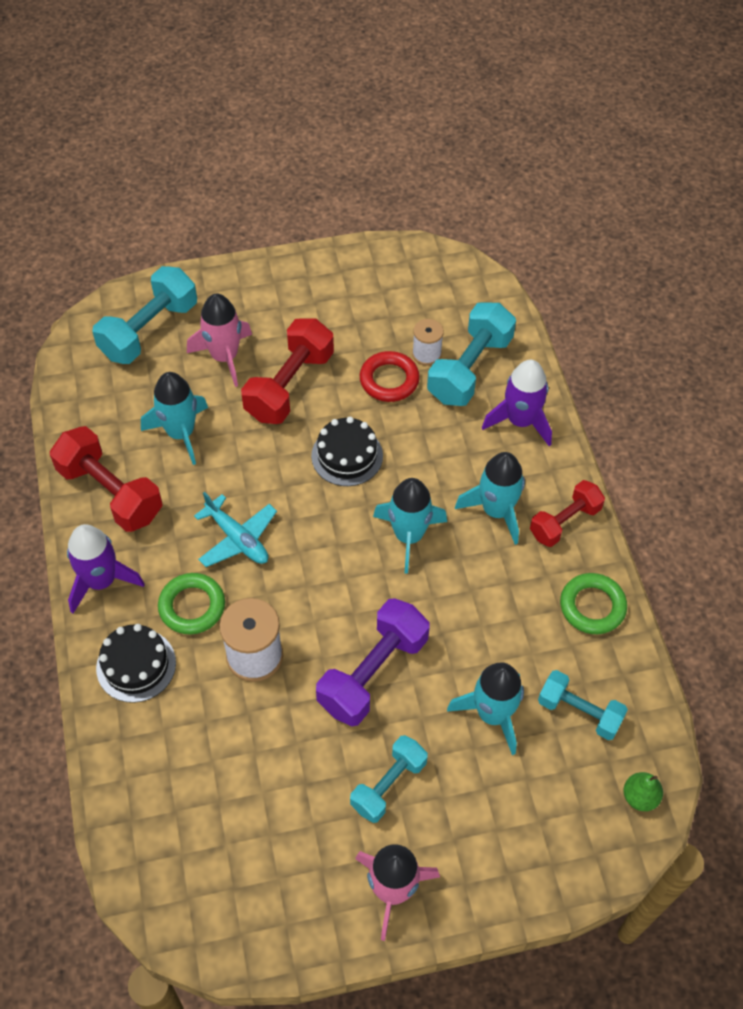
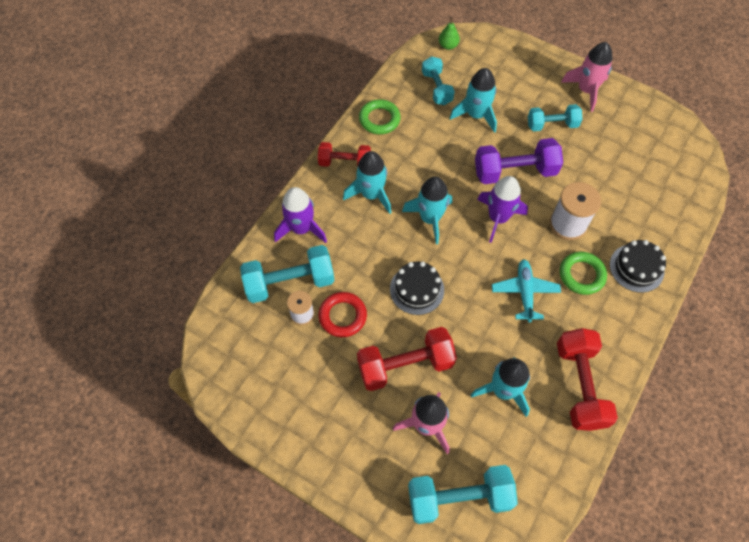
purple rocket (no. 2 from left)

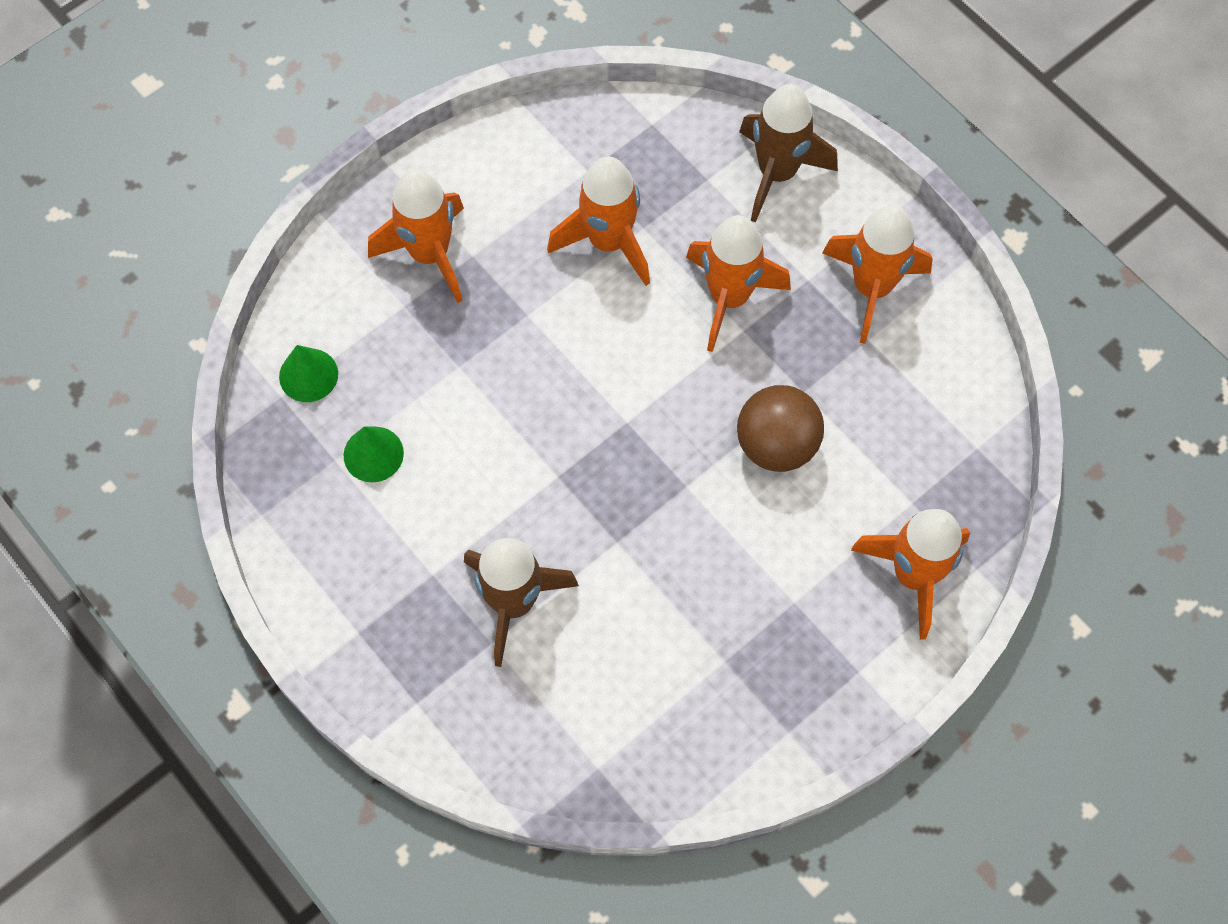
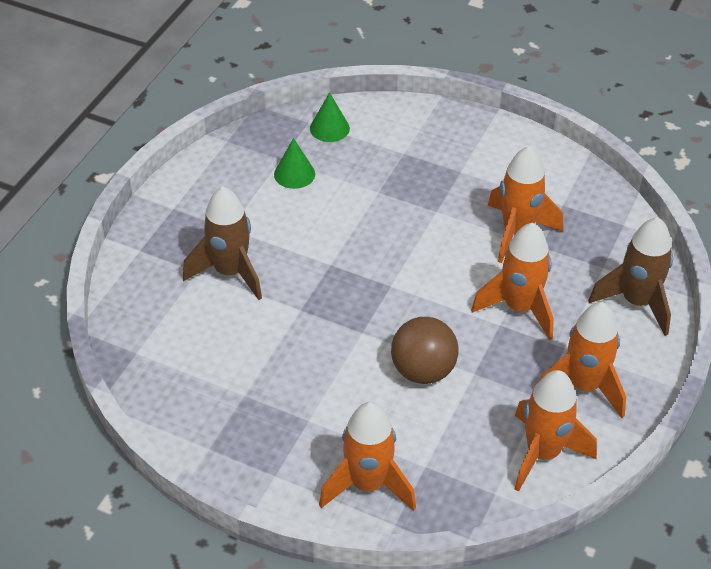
orange rocket (no. 4 from left)

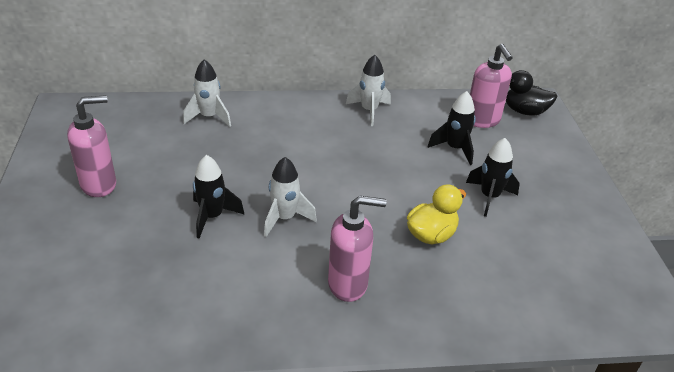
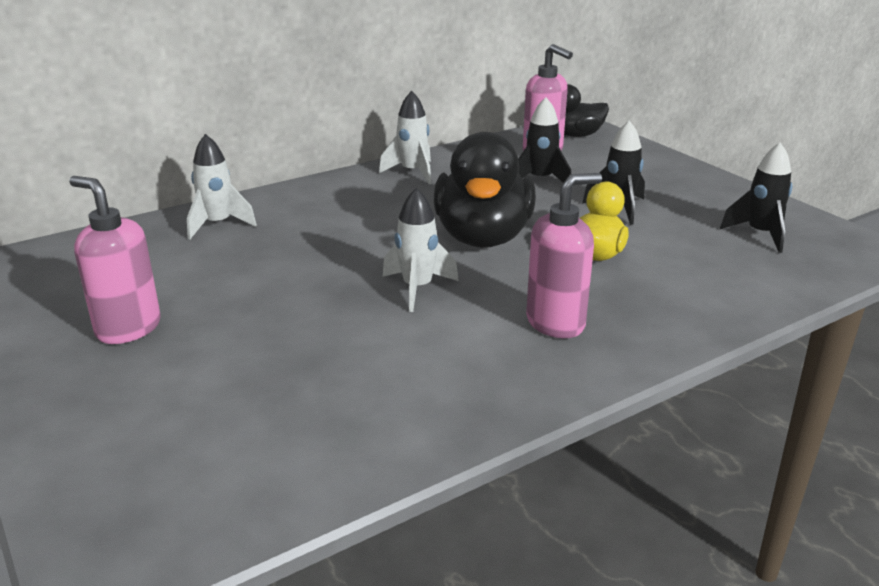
pink soap dispenser (no. 1 from left)
black rocket (no. 3 from left)
black duck (no. 1 from left)

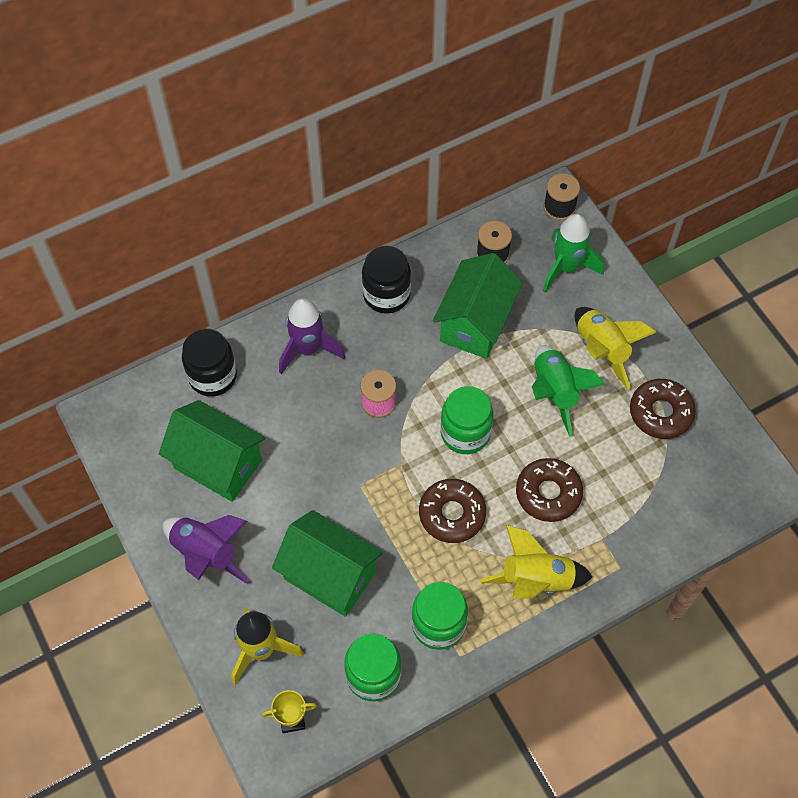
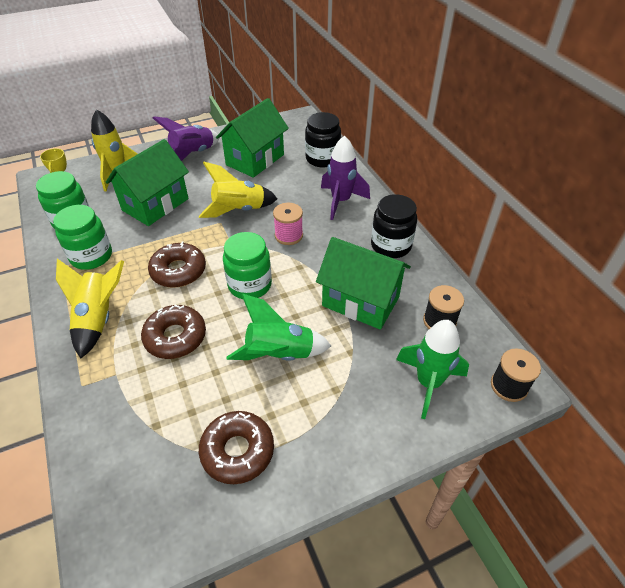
yellow rocket (no. 3 from left)

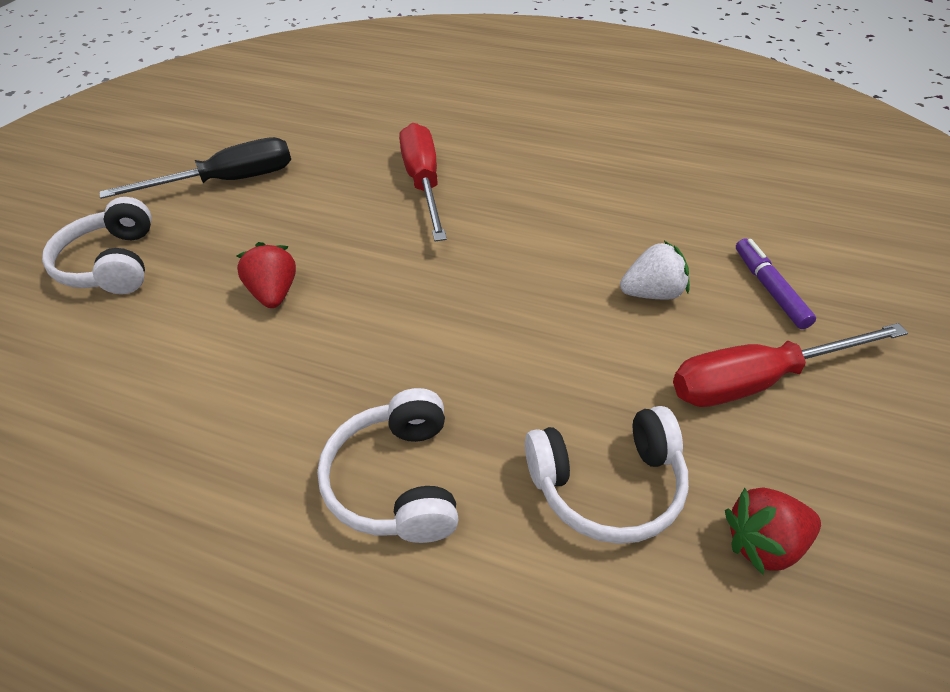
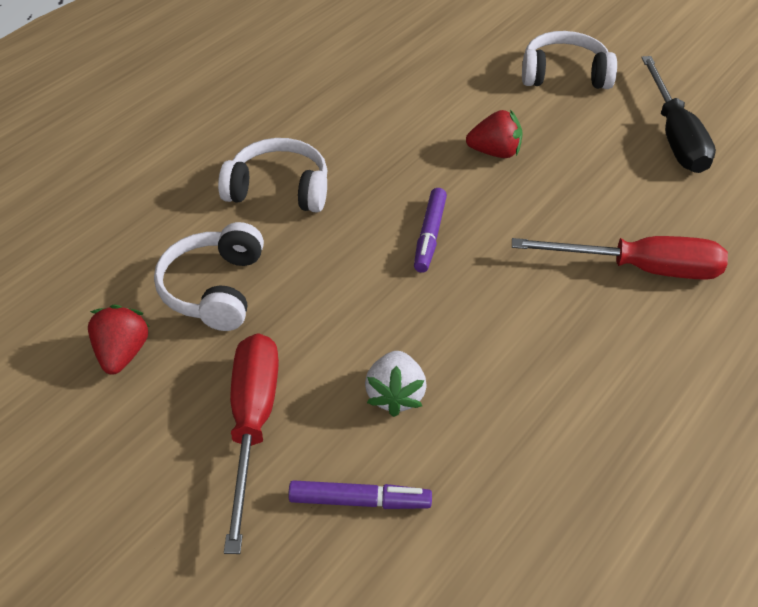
purple marker (no. 2 from left)

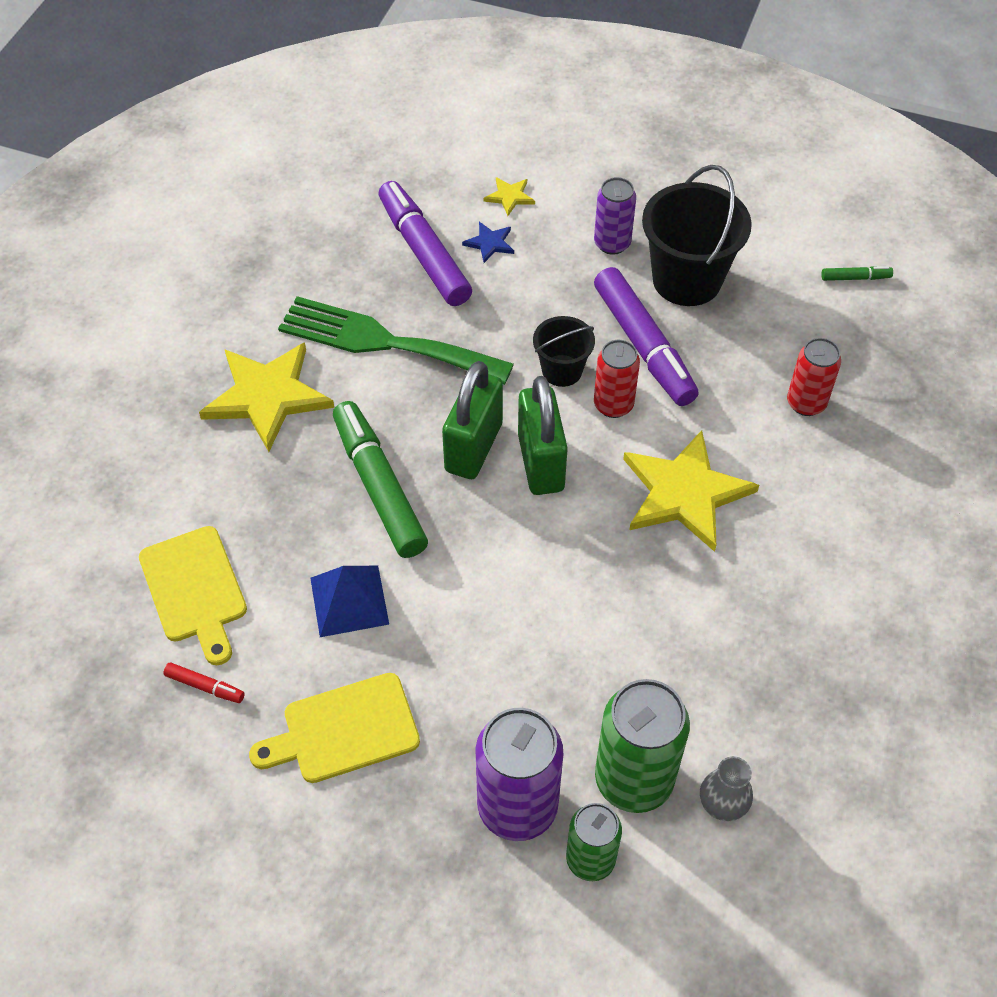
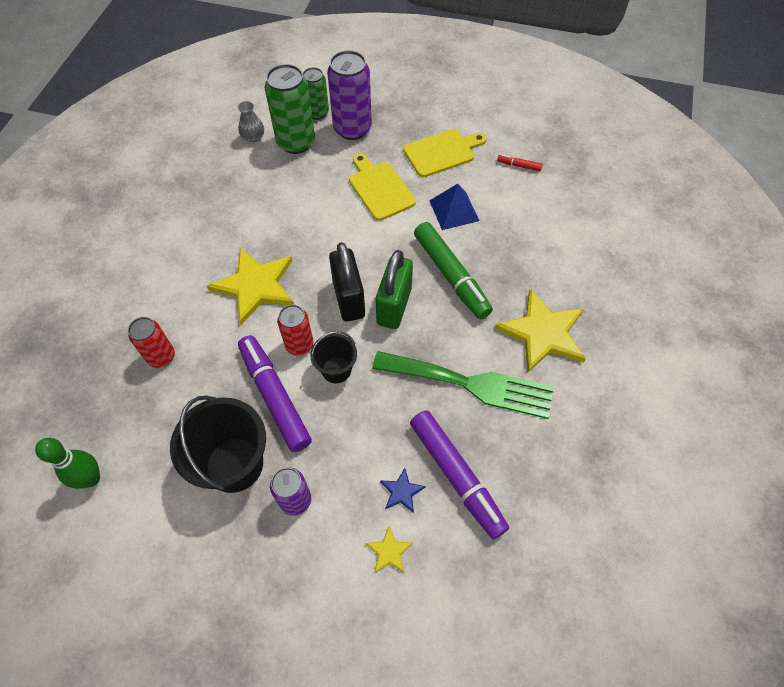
yellow cutting board (no. 1 from left)
black padlock
green bowling pin

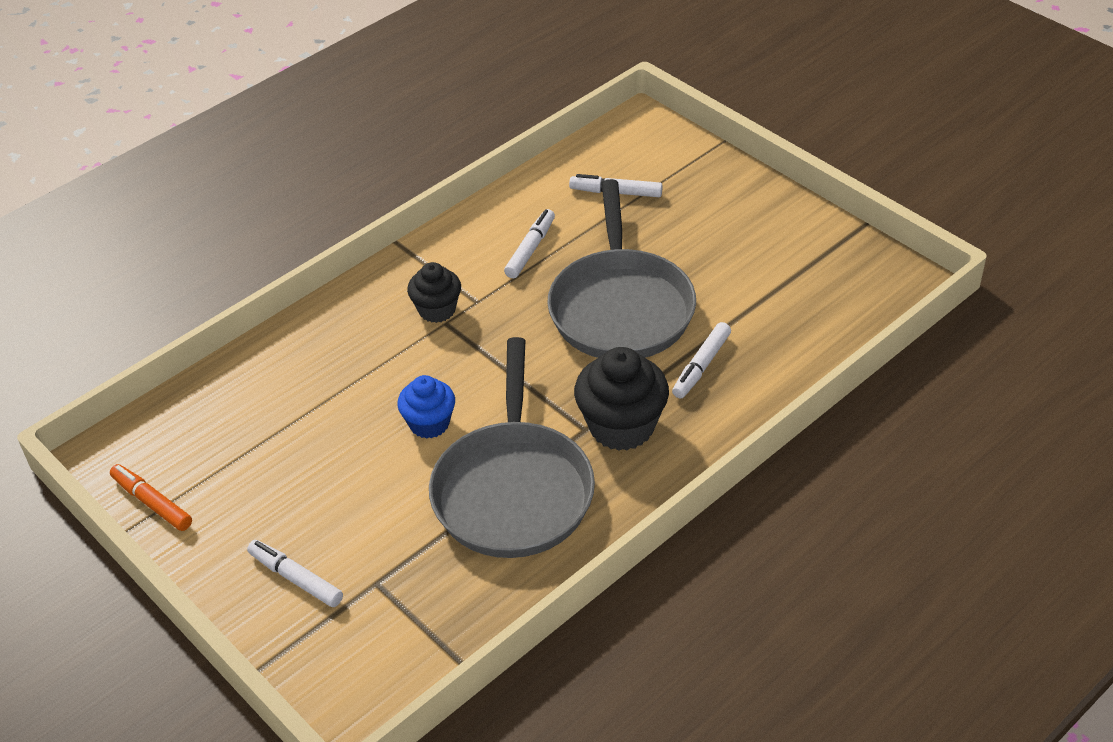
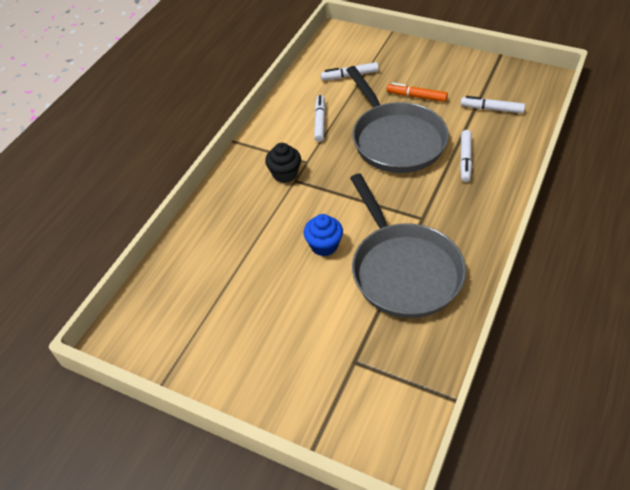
orange marker
white marker (no. 4 from left)
black cupcake (no. 2 from left in the first image)

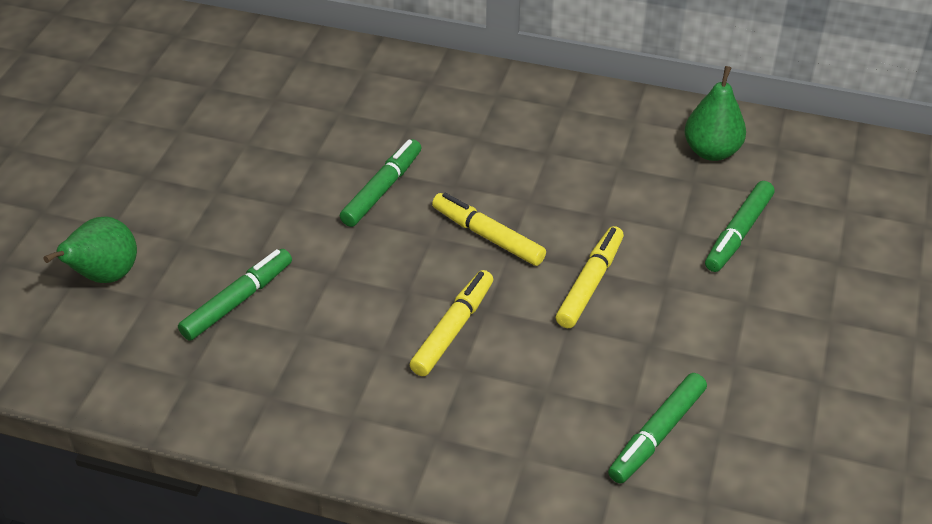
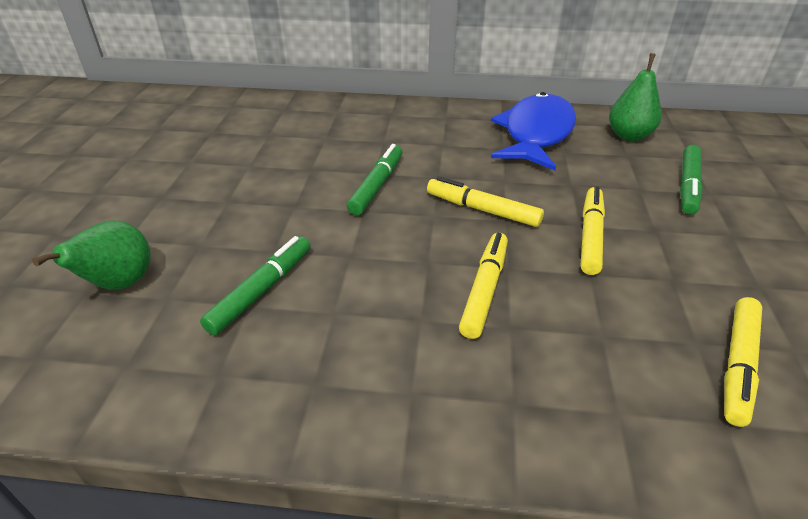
yellow marker (no. 4 from left)
blue fish

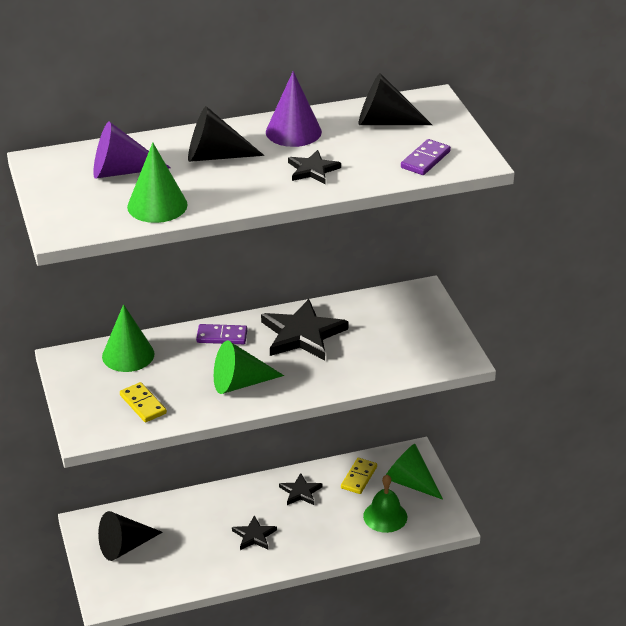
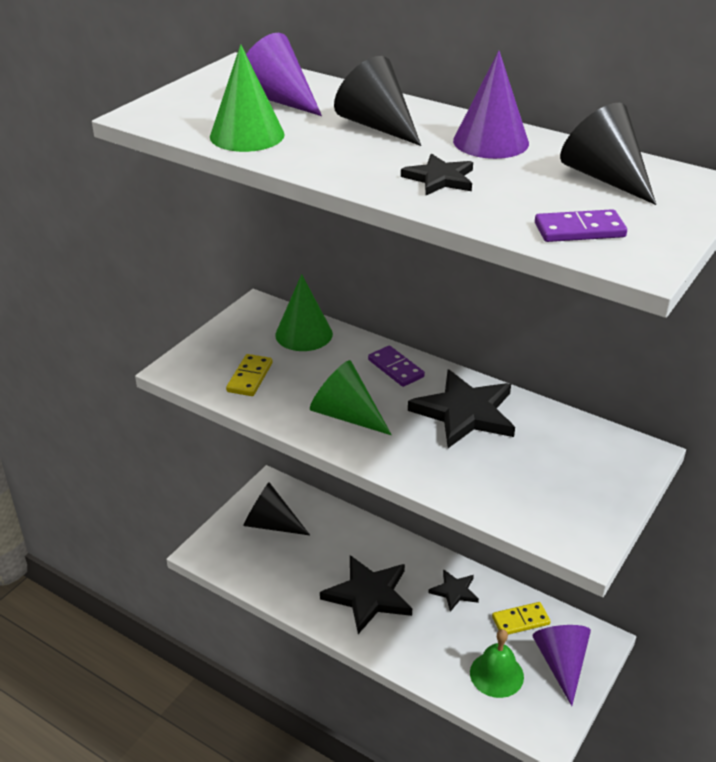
black star (no. 1 from left)
purple cone (no. 3 from left)

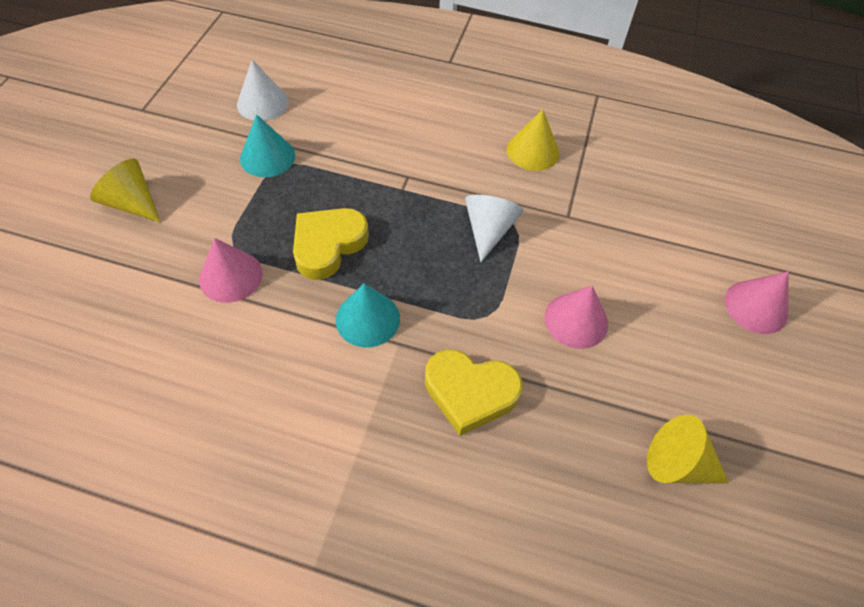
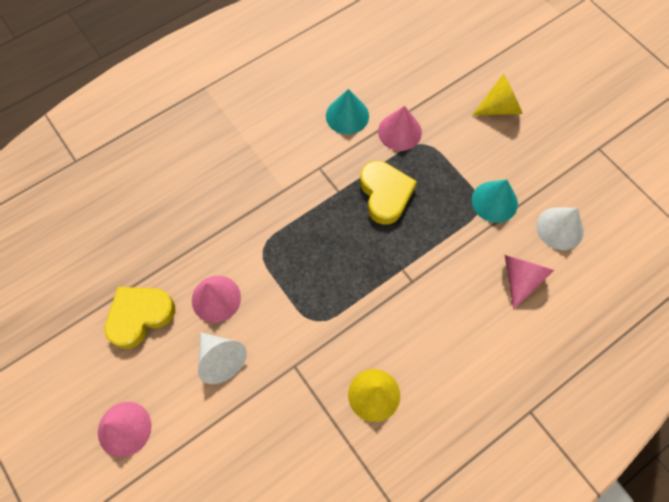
turquoise cone (no. 1 from left)
yellow heart (no. 1 from left)
white cone (no. 1 from left)
yellow cone (no. 3 from left in the first image)
pink cone (no. 4 from left)

